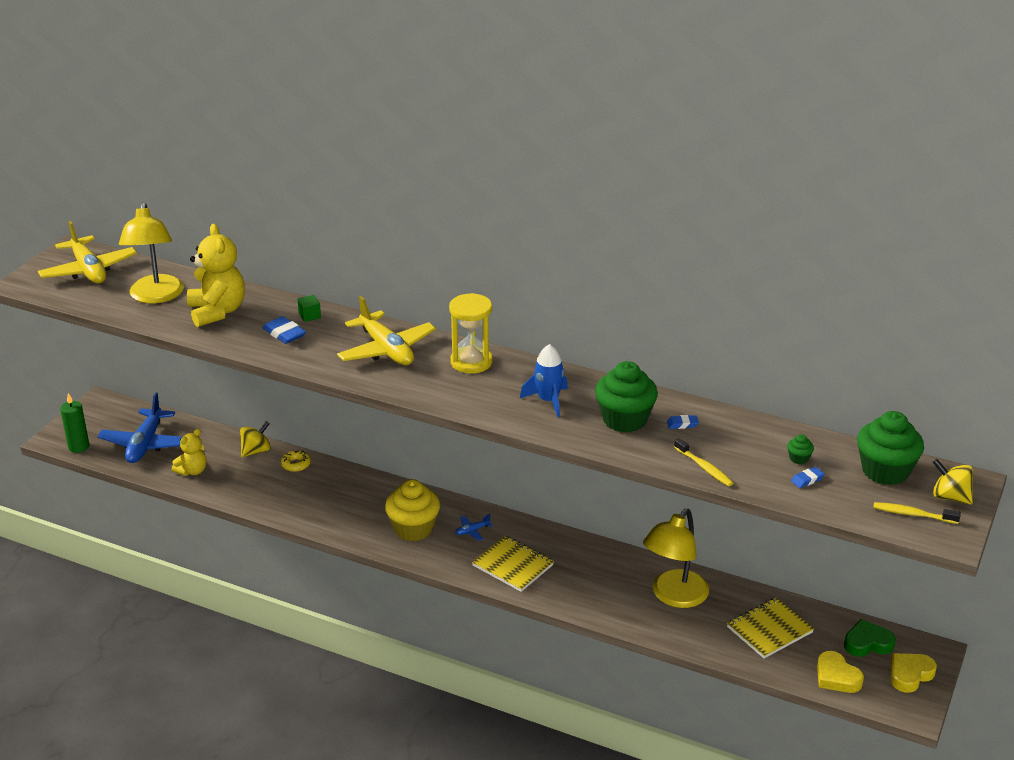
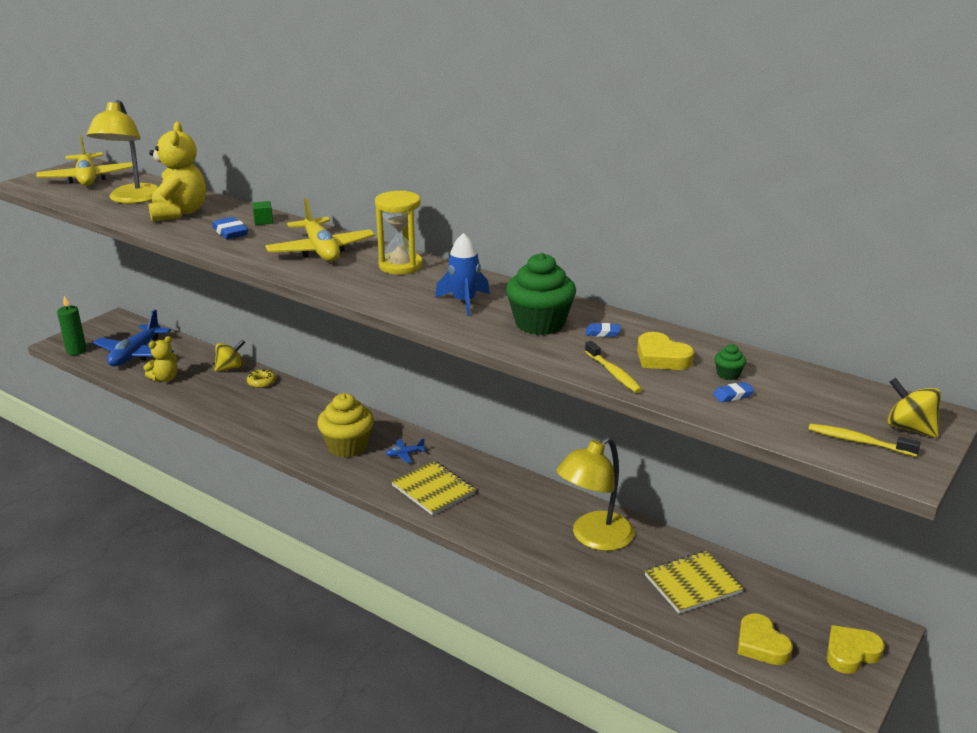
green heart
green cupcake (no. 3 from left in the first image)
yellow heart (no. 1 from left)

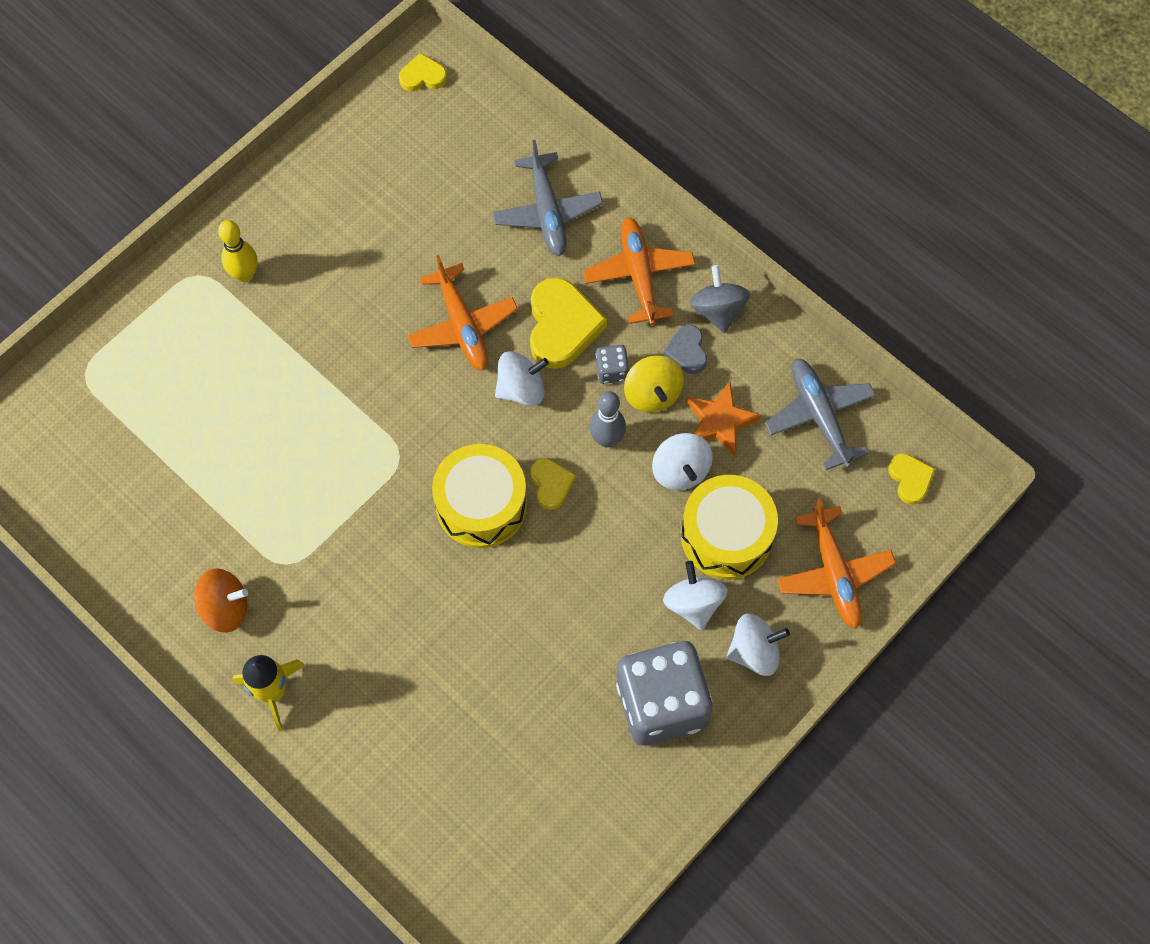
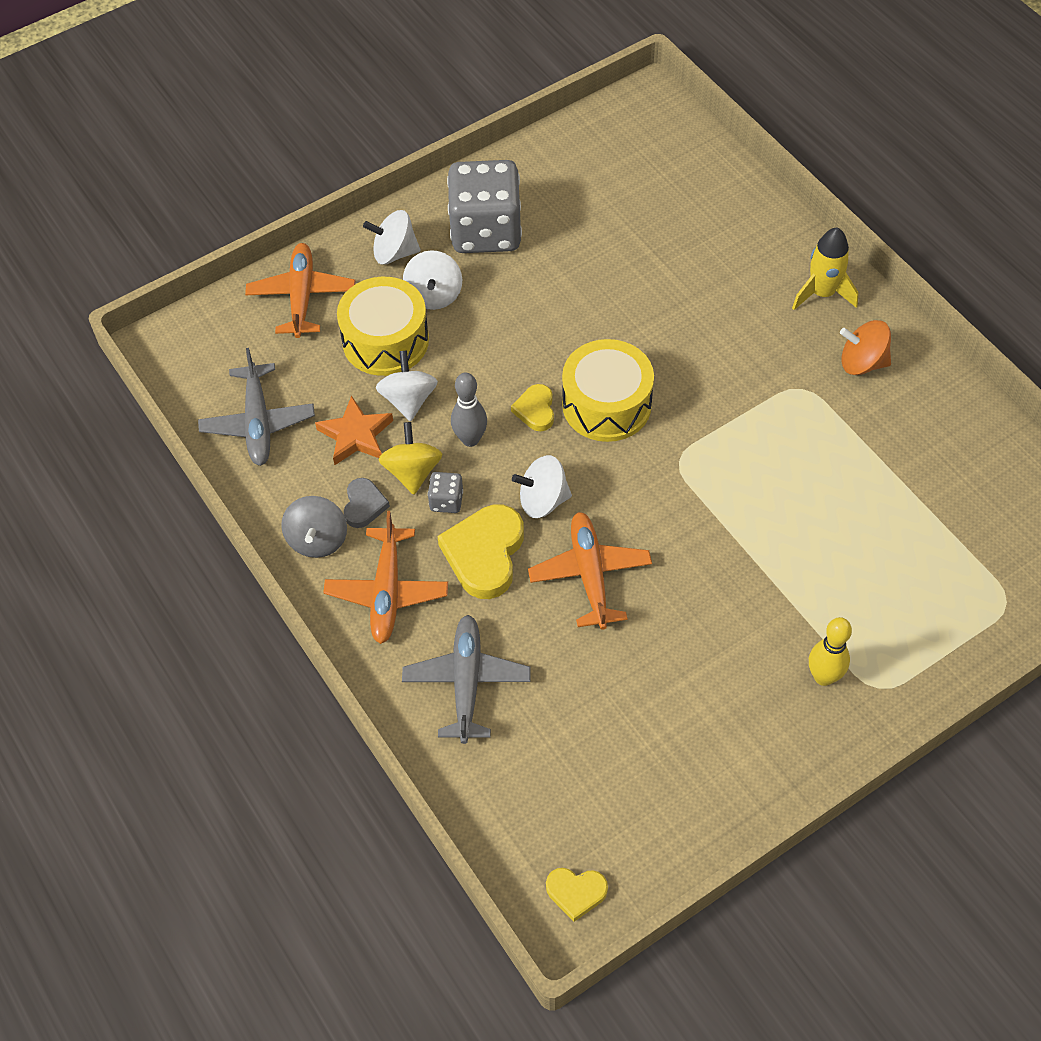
yellow heart (no. 4 from left in the first image)

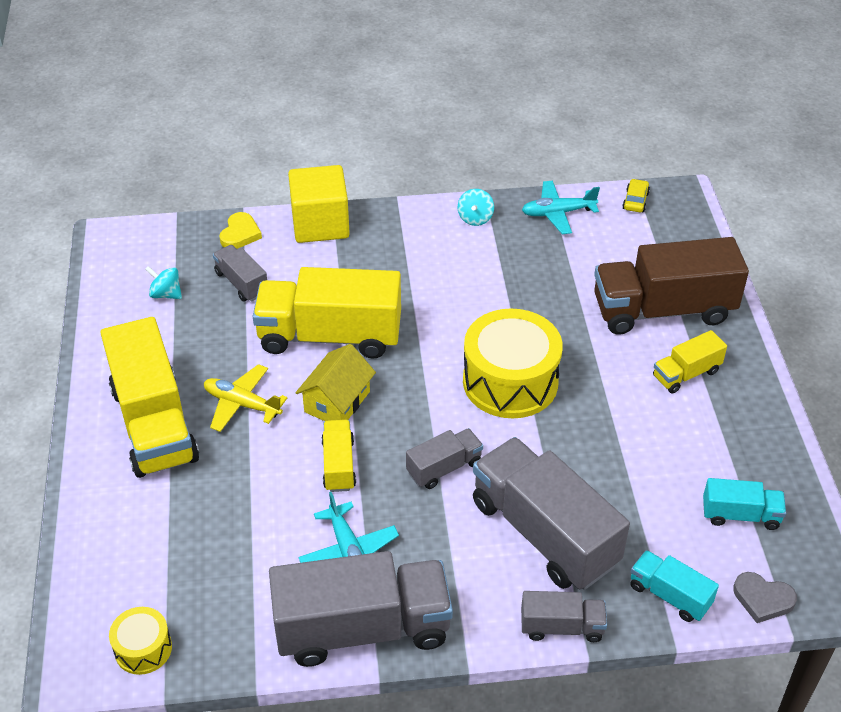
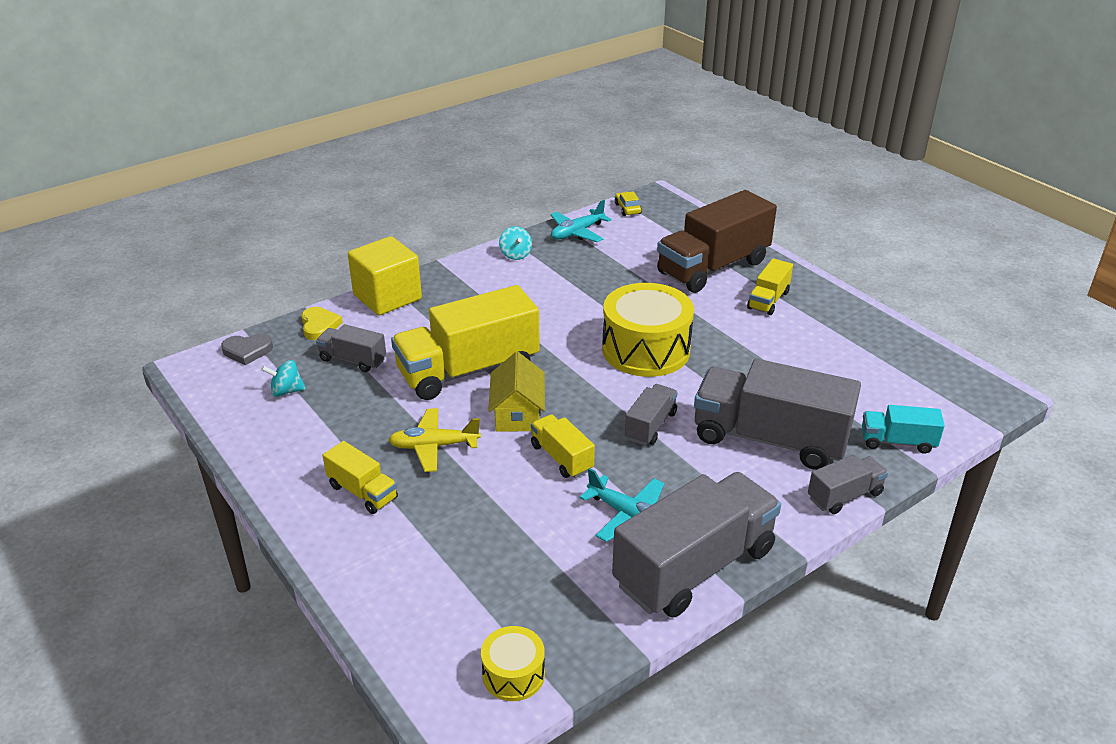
yellow truck (no. 1 from left)
turquoise truck (no. 2 from left in the first image)
grey heart

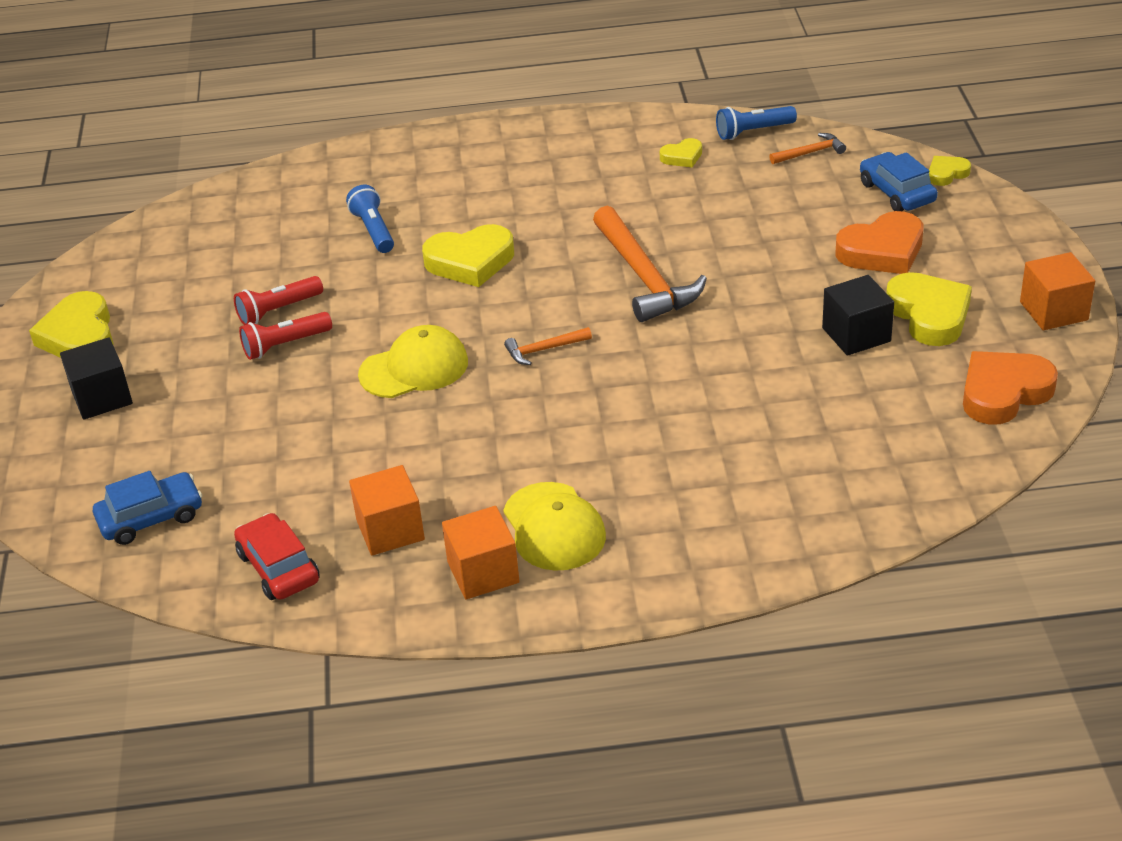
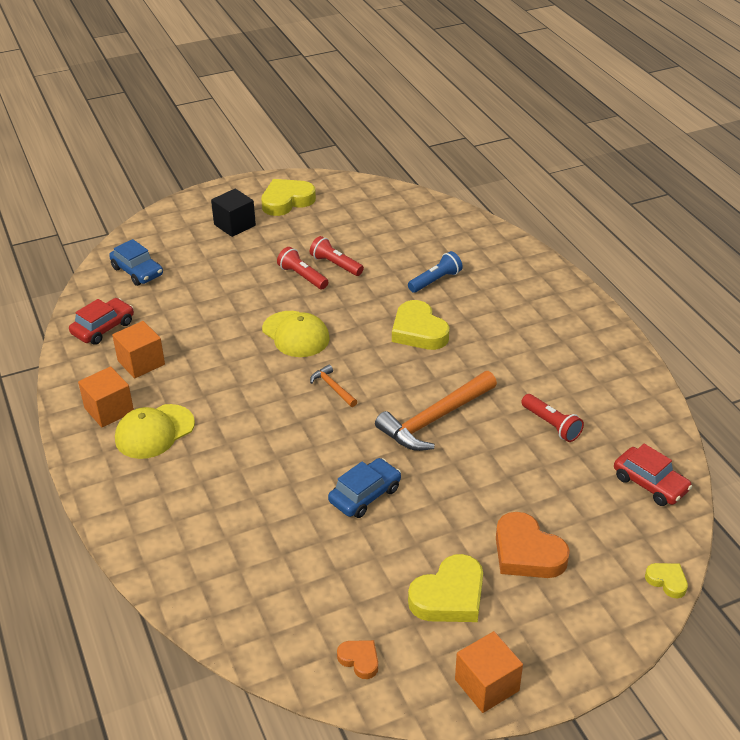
yellow heart (no. 3 from left in the first image)
blue flashlight (no. 2 from left in the first image)
red car (no. 2 from left)
black cube (no. 2 from left in the first image)
blue car (no. 2 from left)
orange heart (no. 1 from left)
red flashlight (no. 3 from left)

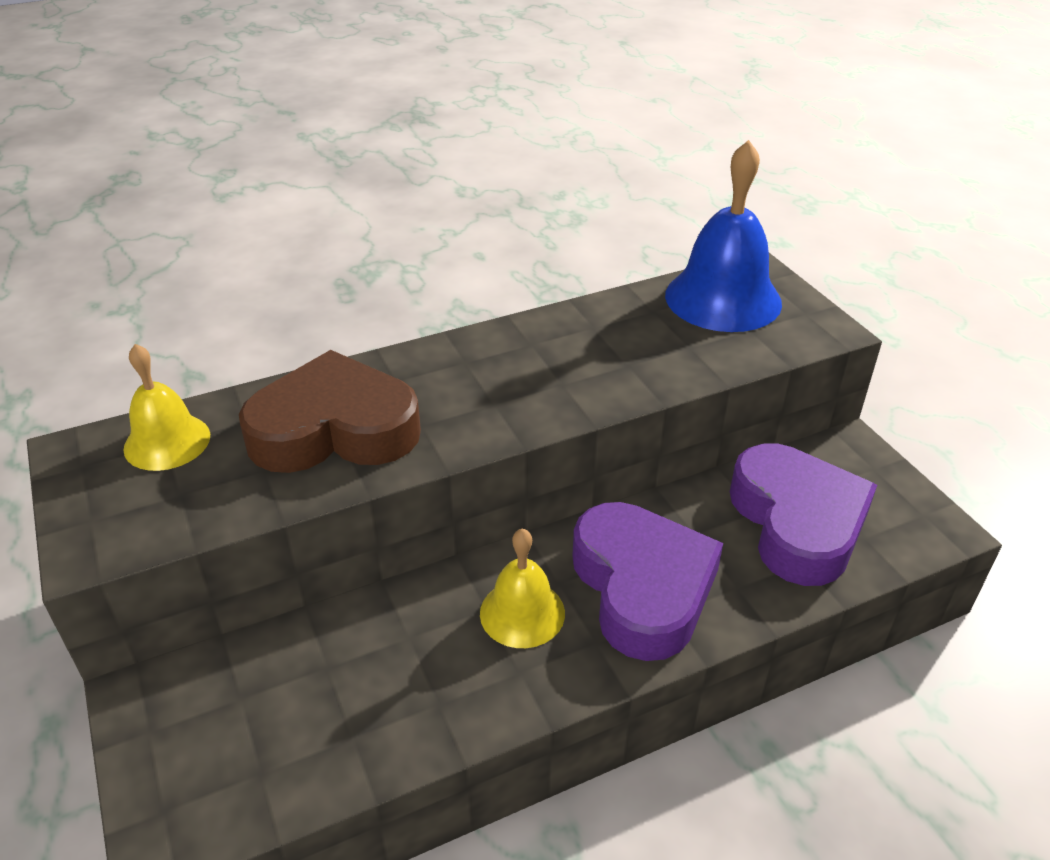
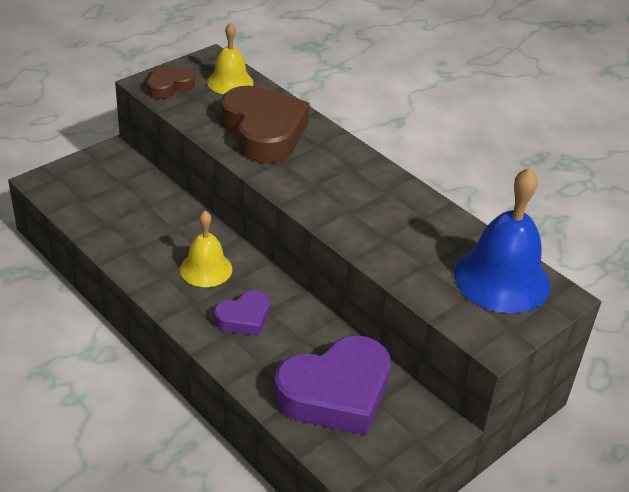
purple heart (no. 1 from left)
brown heart (no. 1 from left)

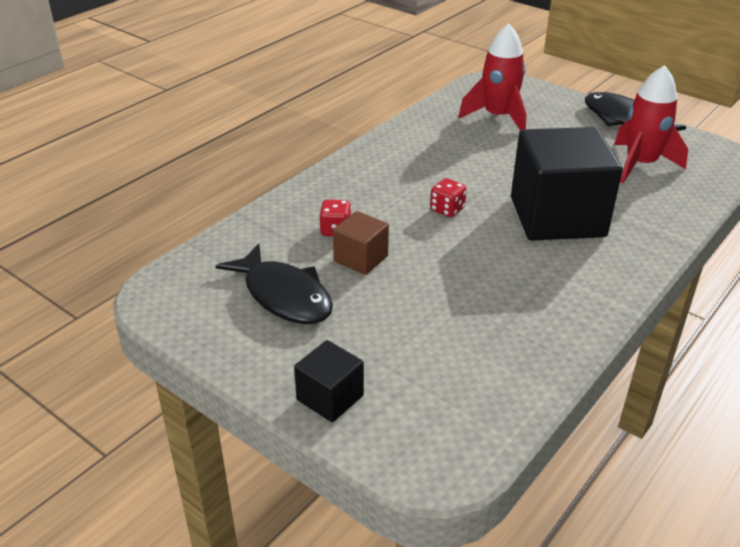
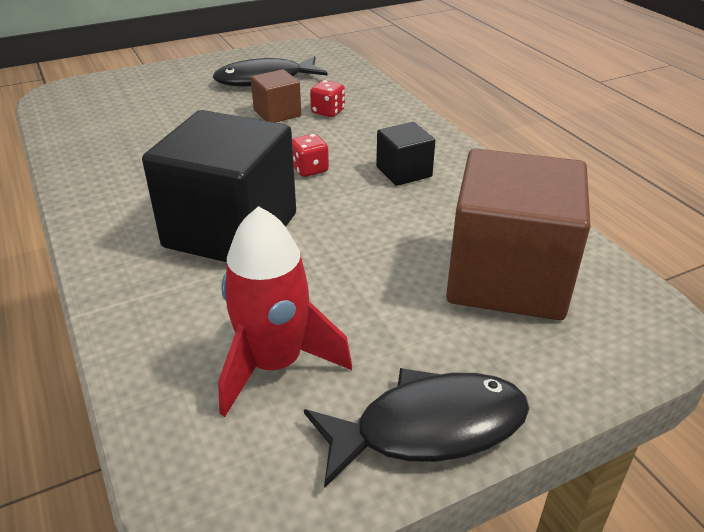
black cube (no. 2 from left)
brown cube (no. 2 from left)

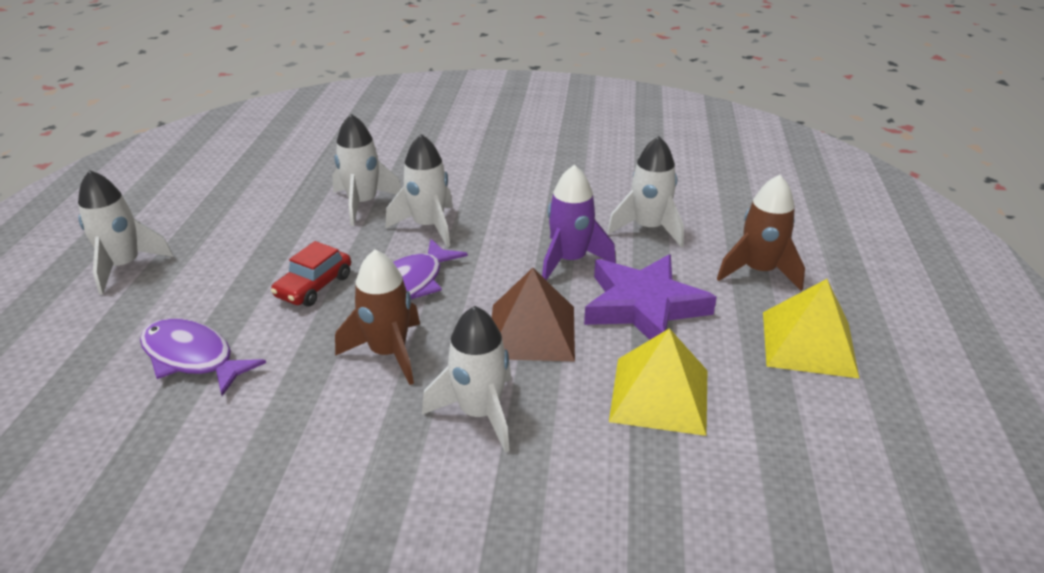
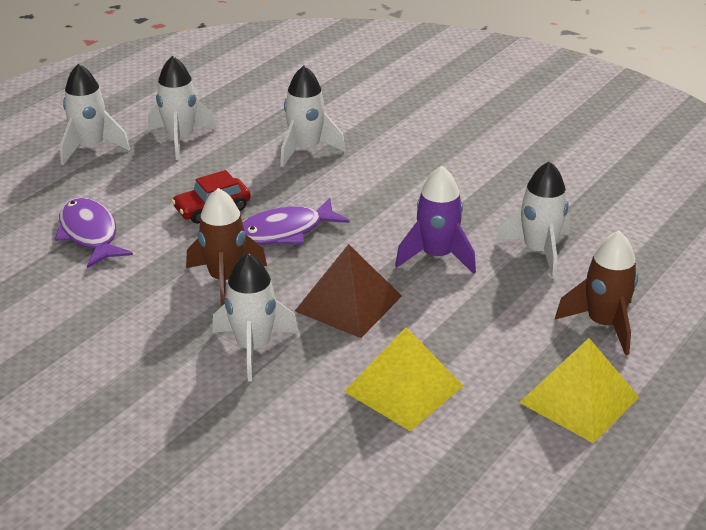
white rocket (no. 2 from left)
purple star

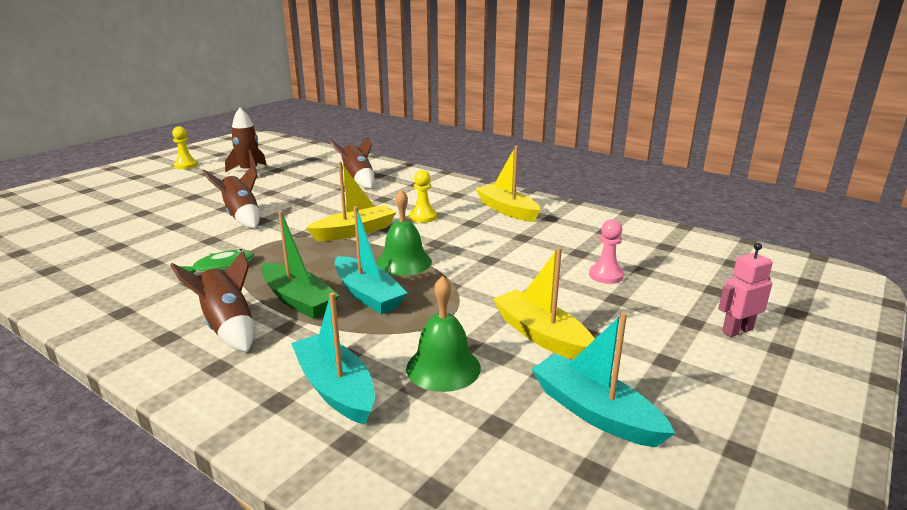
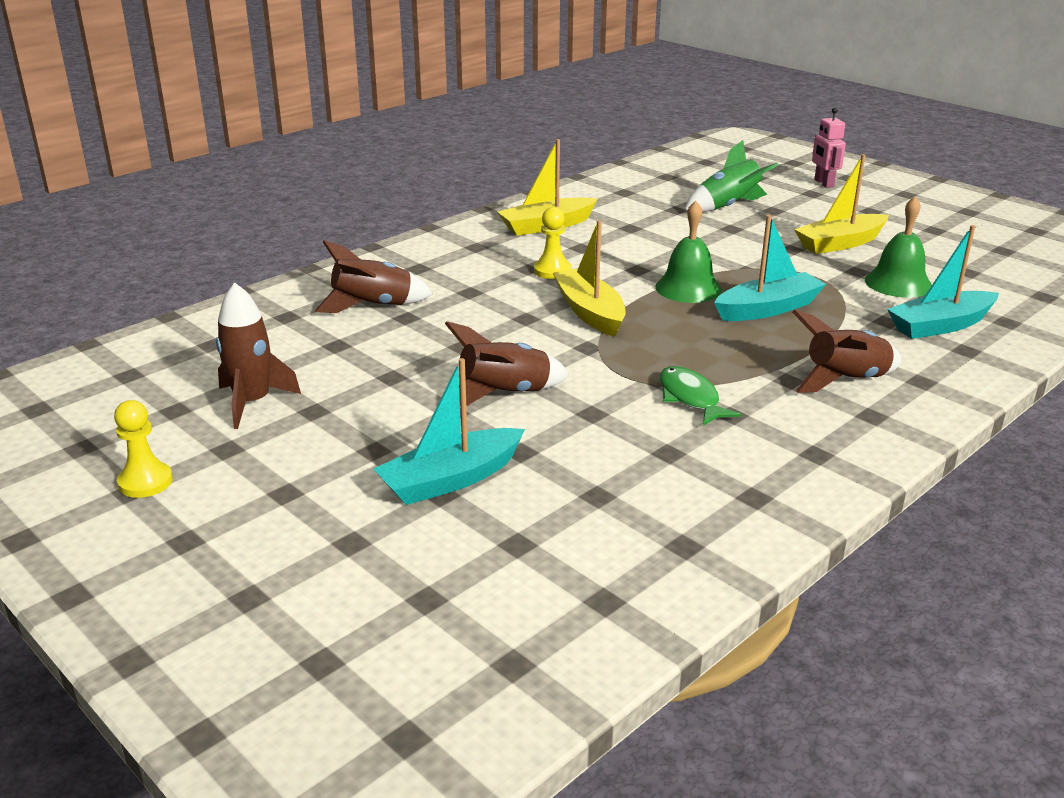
green boat
turquoise boat (no. 1 from left)
green rocket

